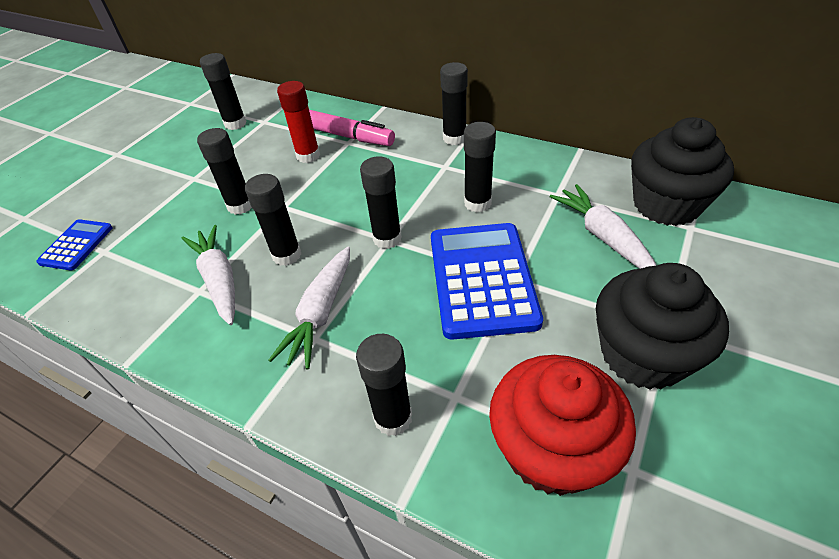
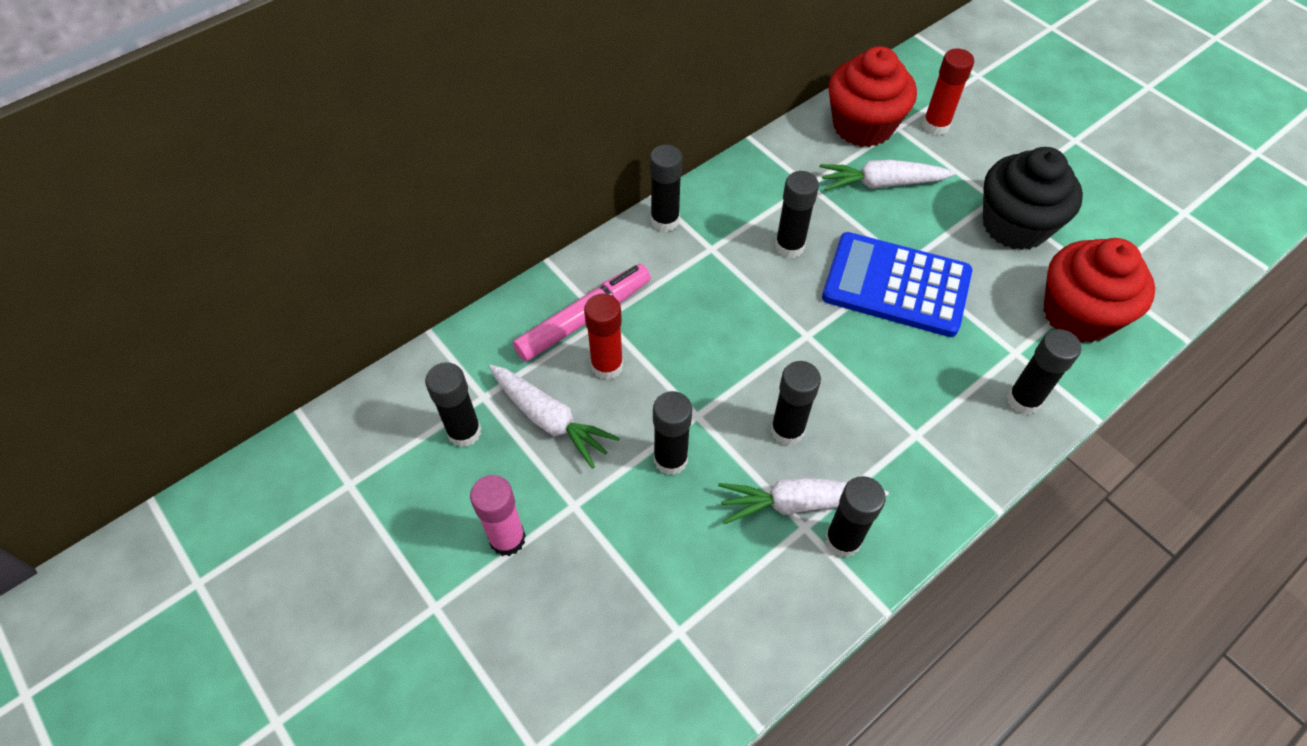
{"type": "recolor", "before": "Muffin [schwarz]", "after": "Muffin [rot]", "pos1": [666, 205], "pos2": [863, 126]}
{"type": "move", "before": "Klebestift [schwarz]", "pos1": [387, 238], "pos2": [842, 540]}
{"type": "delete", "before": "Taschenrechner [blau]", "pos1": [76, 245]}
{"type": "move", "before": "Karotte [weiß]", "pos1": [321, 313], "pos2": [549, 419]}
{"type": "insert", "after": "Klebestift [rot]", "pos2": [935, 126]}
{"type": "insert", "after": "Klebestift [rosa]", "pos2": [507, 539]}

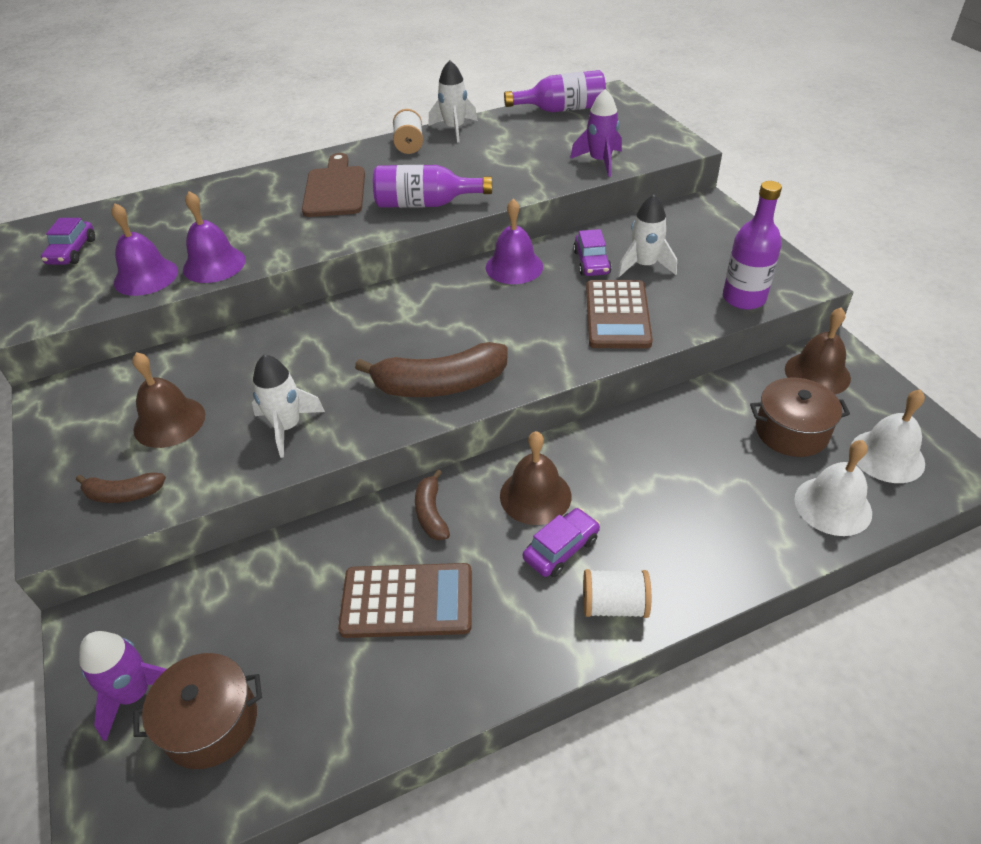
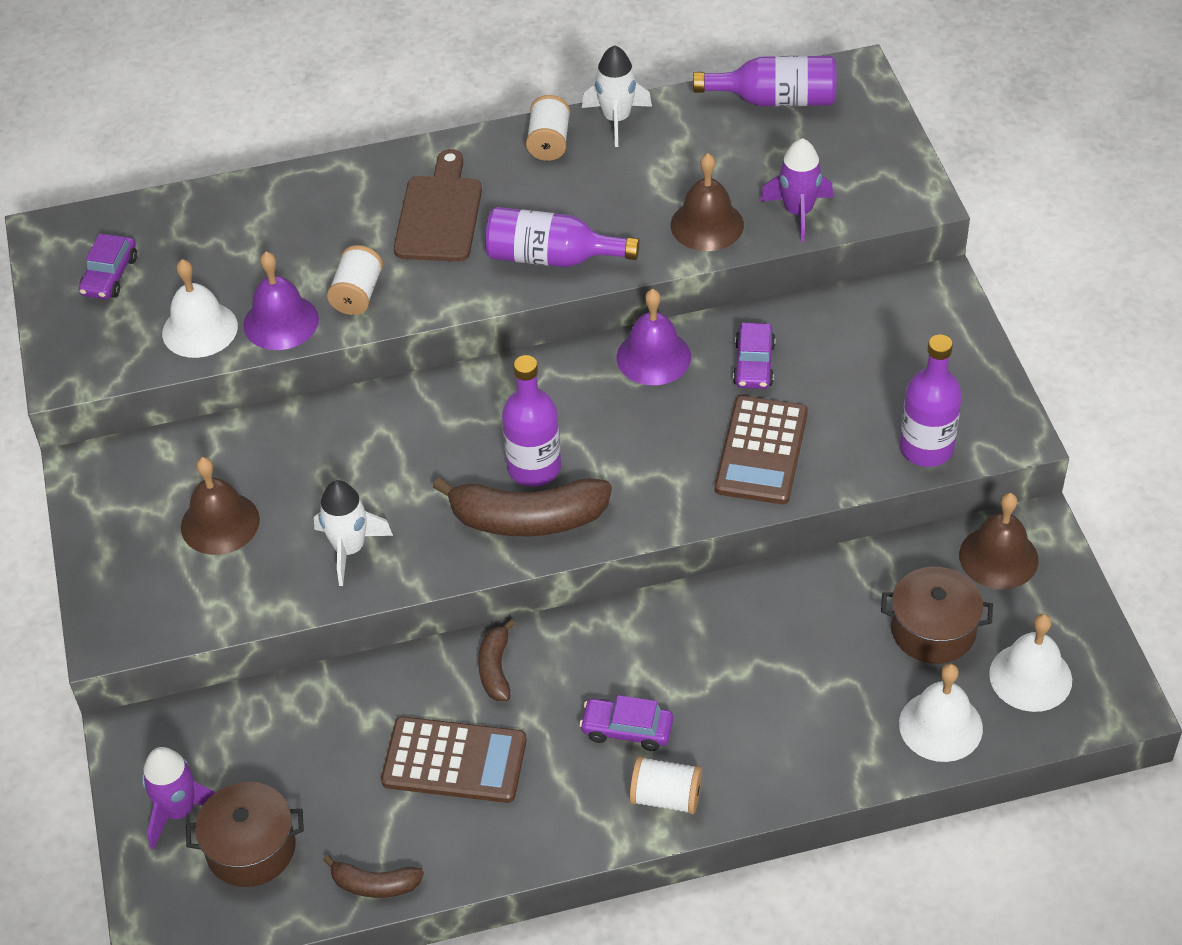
{"type": "delete", "before": "Rakete [weiß]", "pos1": [644, 265]}
{"type": "recolor", "before": "Glocke [lila]", "after": "Glocke [weiß]", "pos1": [146, 276], "pos2": [200, 329]}
{"type": "move", "before": "Glocke [braun]", "pos1": [535, 495], "pos2": [707, 225]}
{"type": "move", "before": "Banane [braun]", "pos1": [123, 494], "pos2": [374, 884]}
{"type": "rotate", "before": "Auto [lila]", "pos1": [561, 549], "pos2": [627, 730], "turn": -135}
{"type": "insert", "after": "Garnrolle [weiß]", "pos2": [357, 294]}
{"type": "insert", "after": "Flasche [lila]", "pos2": [534, 468]}

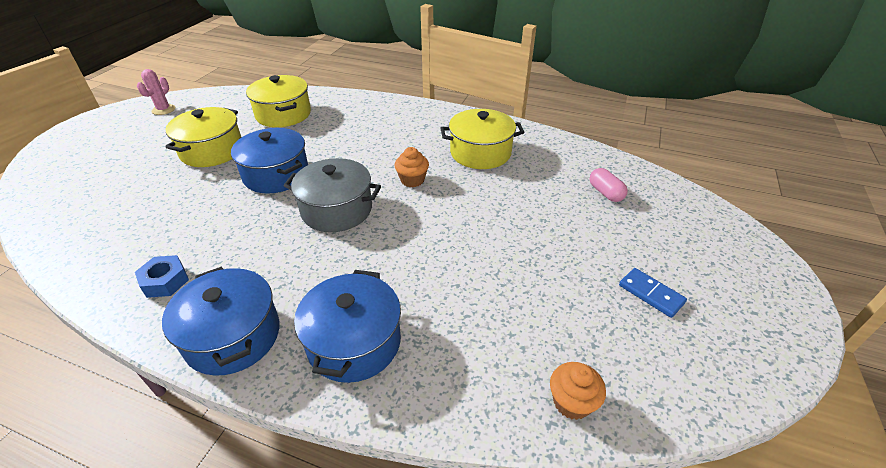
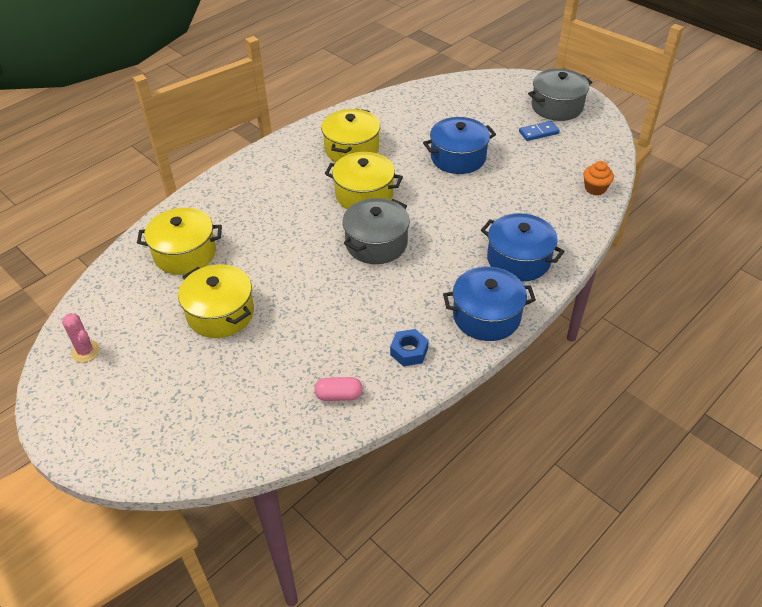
{"type": "move", "before": "Kochtopf [blau]", "pos1": [276, 175], "pos2": [458, 158]}
{"type": "replace", "before": "Muffin [orange]", "after": "Kochtopf [gelb]", "pos1": [412, 180], "pos2": [364, 194]}
{"type": "move", "before": "Kapsel [rosa]", "pos1": [605, 193], "pos2": [339, 395]}
{"type": "insert", "after": "Kochtopf [grau]", "pos2": [557, 106]}

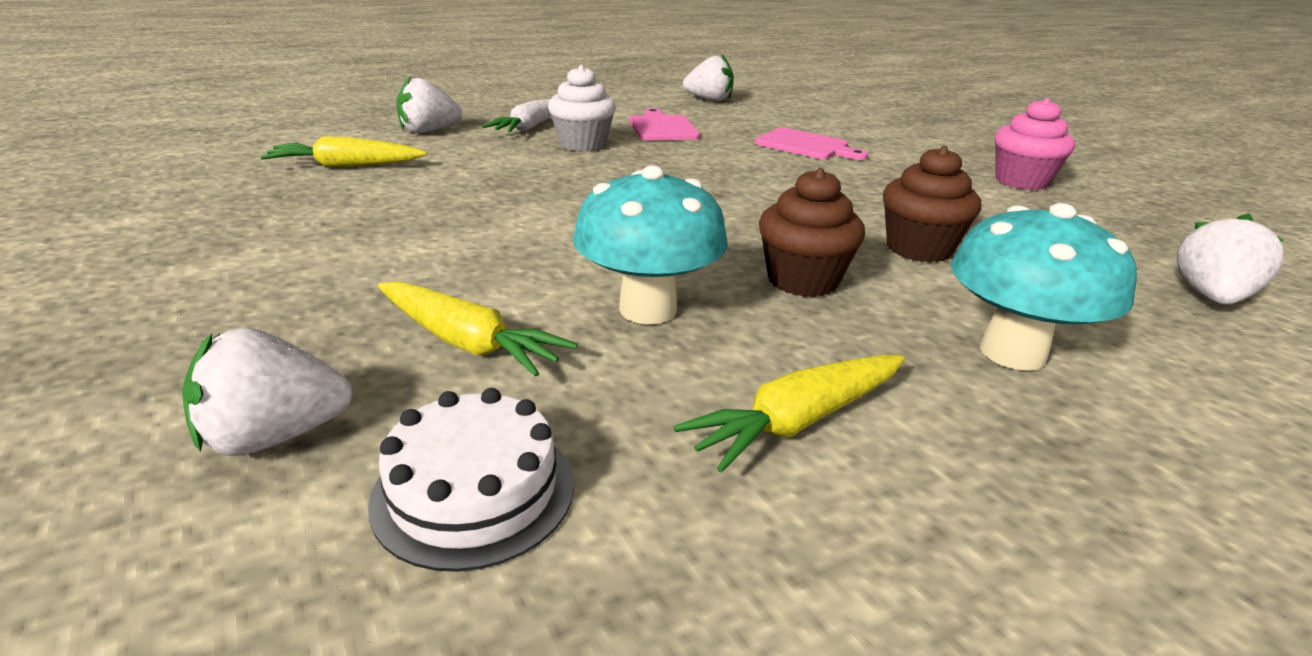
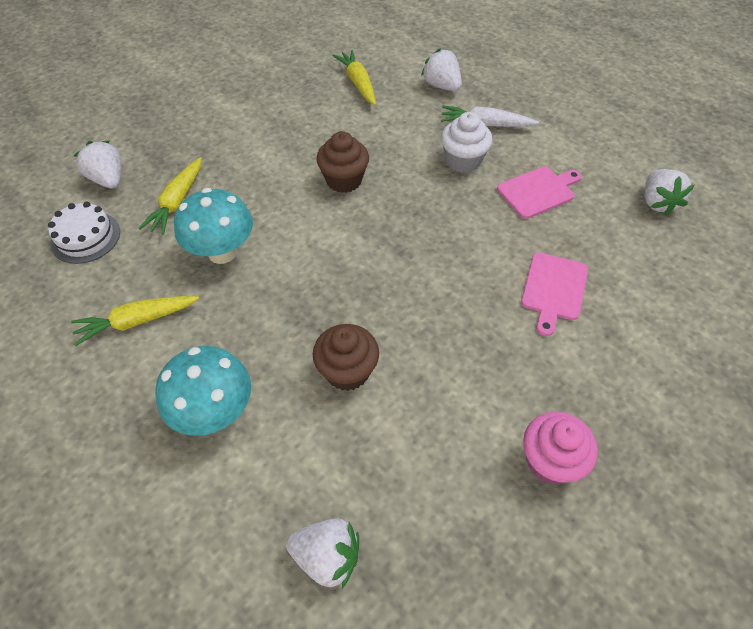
{"type": "move", "before": "Muffin [braun]", "pos1": [802, 280], "pos2": [344, 180]}
{"type": "rotate", "before": "Karotte [gelb]", "pos1": [798, 421], "pos2": [137, 321], "turn": -60}

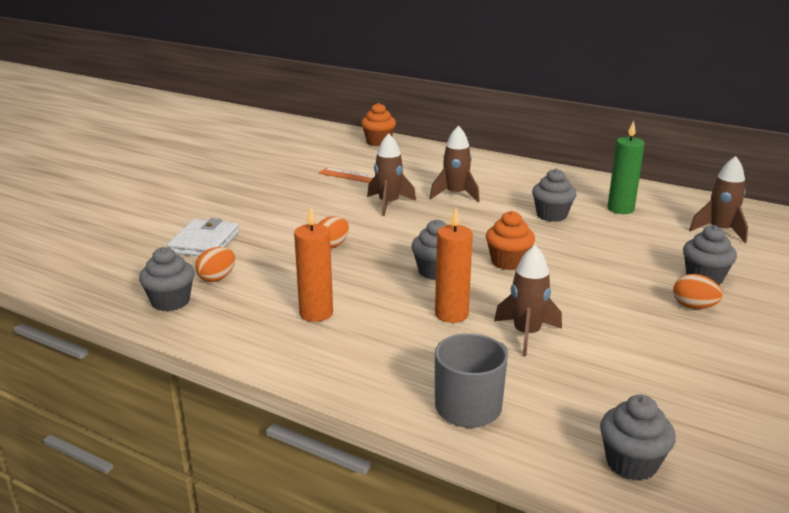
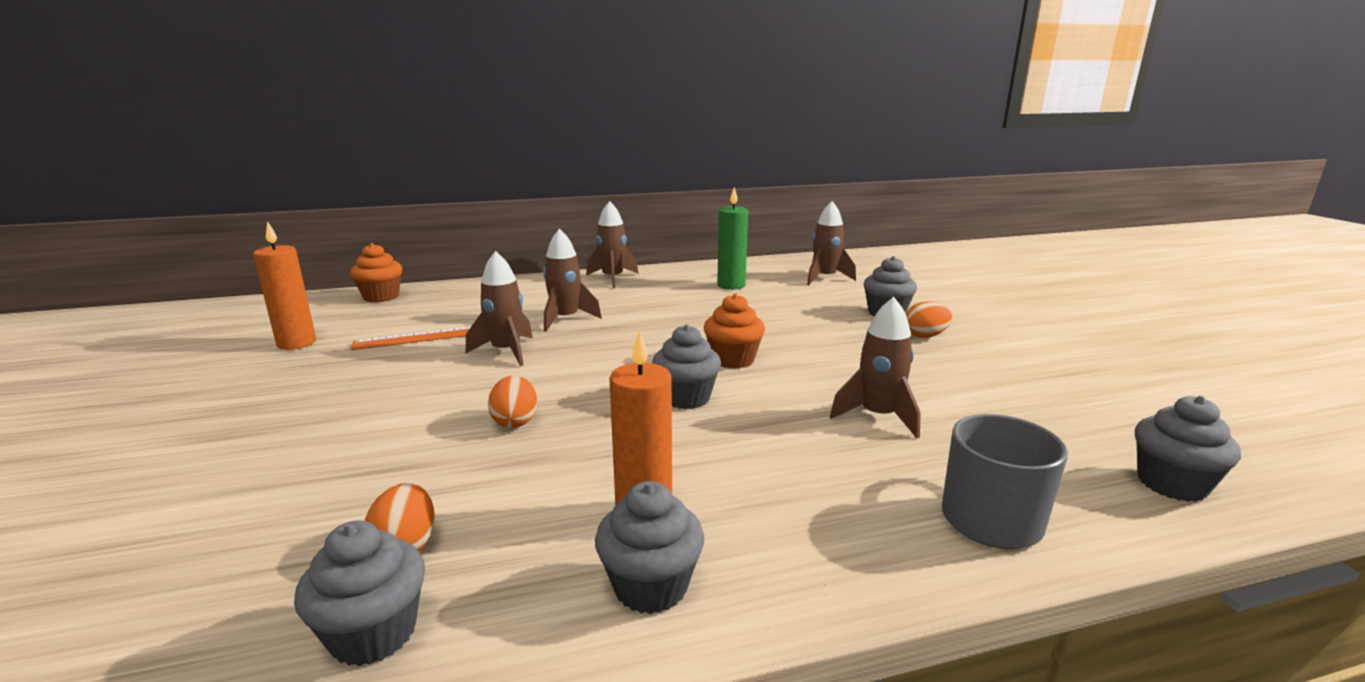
{"type": "move", "before": "Muffin [grau]", "pos1": [551, 215], "pos2": [650, 586]}
{"type": "move", "before": "Kerze [orange]", "pos1": [451, 314], "pos2": [296, 343]}
{"type": "delete", "before": "Geldbörse [weiß]", "pos1": [204, 242]}
{"type": "insert", "after": "Rakete [braun]", "pos2": [612, 278]}

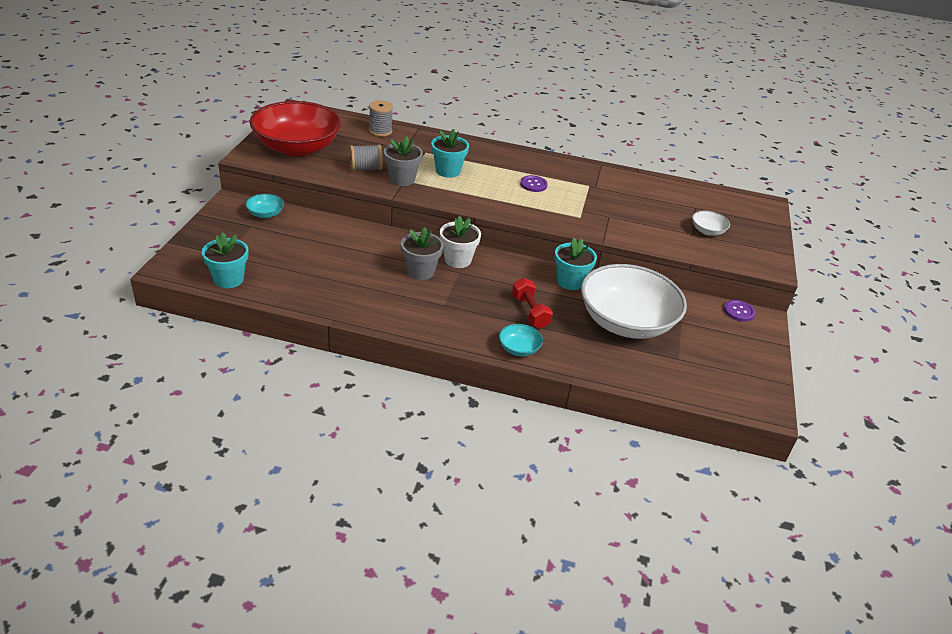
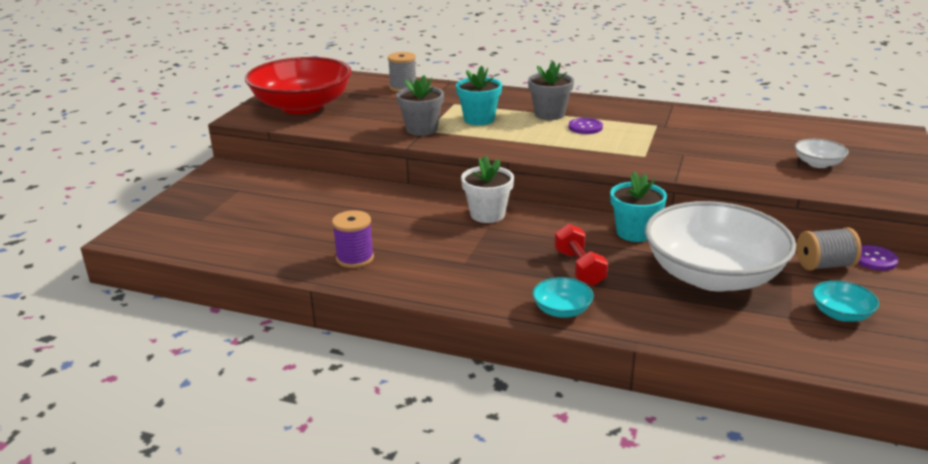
{"type": "move", "before": "Garnrolle [grau]", "pos1": [365, 169], "pos2": [824, 265]}
{"type": "move", "before": "Schüssel [türkis]", "pos1": [265, 214], "pos2": [841, 314]}
{"type": "move", "before": "Blumentopf [grau]", "pos1": [420, 271], "pos2": [549, 114]}
{"type": "delete", "before": "Blumentopf [türkis]", "pos1": [228, 279]}
{"type": "insert", "after": "Garnrolle [lila]", "pos2": [355, 258]}

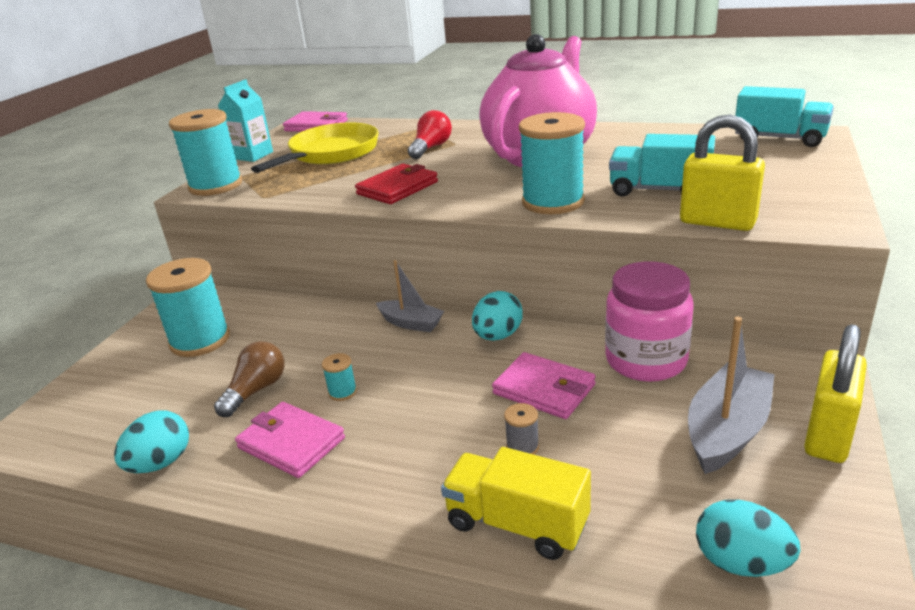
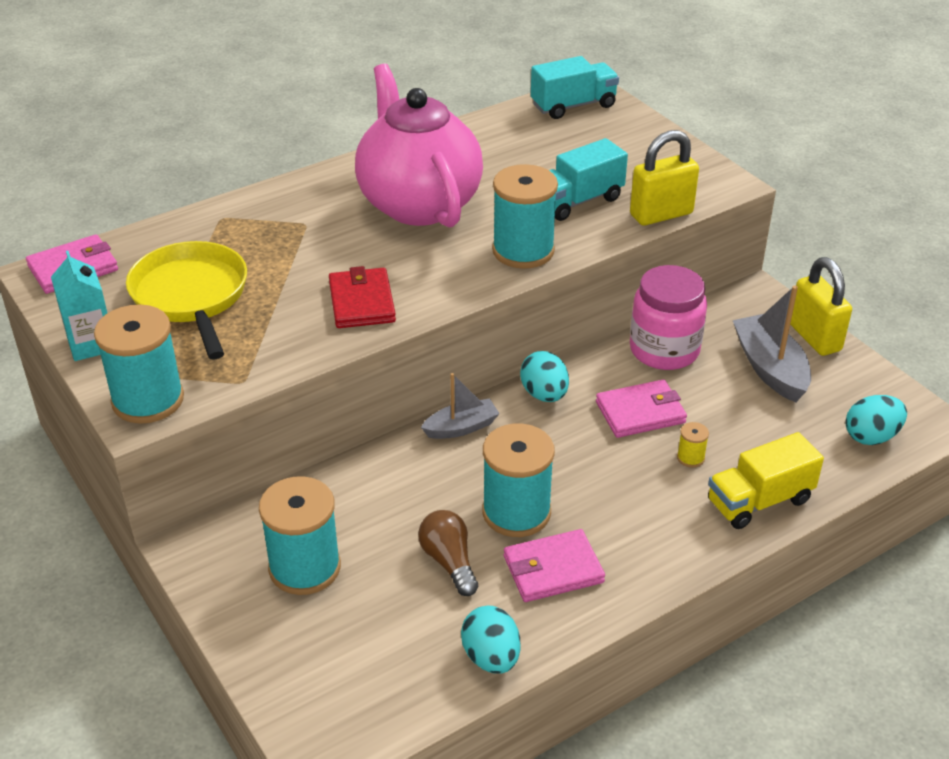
{"type": "delete", "before": "Glühbirne [rot]", "pos1": [431, 148]}
{"type": "resize", "before": "Garnrolle [türkis]", "pos1": [342, 392], "pos2": [516, 512], "scale": 2.37}
{"type": "recolor", "before": "Garnrolle [grau]", "after": "Garnrolle [gelb]", "pos1": [522, 447], "pos2": [690, 458]}

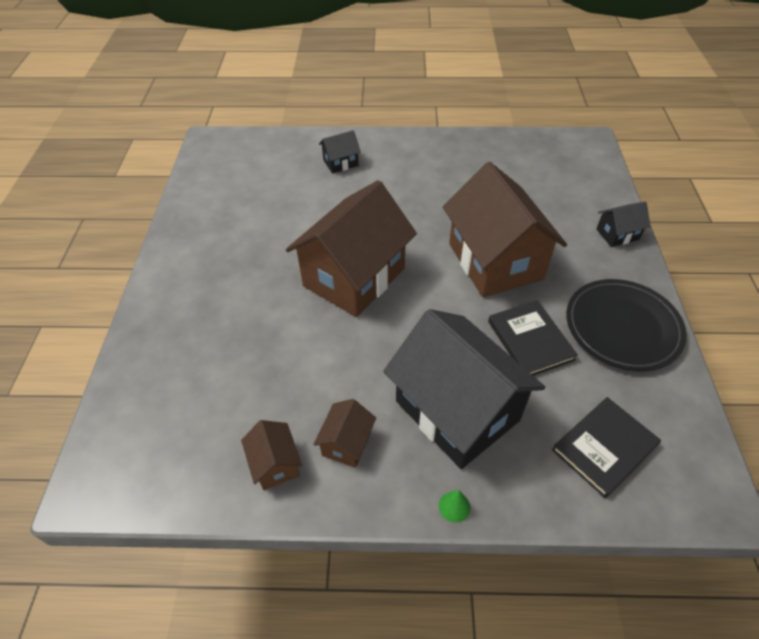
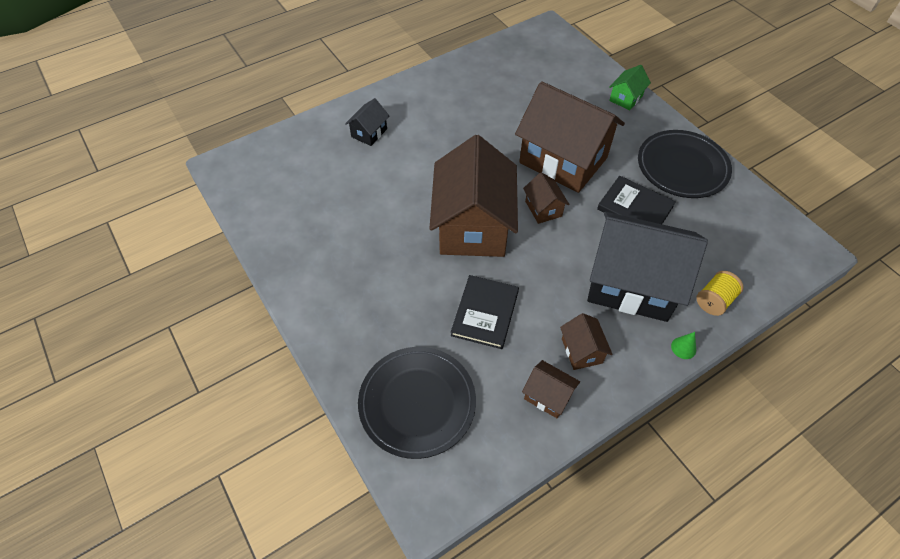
{"type": "recolor", "before": "Haus [schwarz]", "after": "Haus [grün]", "pos1": [617, 234], "pos2": [626, 98]}
{"type": "move", "before": "Buch [schwarz]", "pos1": [604, 447], "pos2": [485, 313]}
{"type": "insert", "after": "Haus [braun]", "pos2": [543, 209]}
{"type": "insert", "after": "Garnrolle [gelb]", "pos2": [714, 300]}
{"type": "insert", "after": "Teller [schwarz]", "pos2": [417, 403]}

